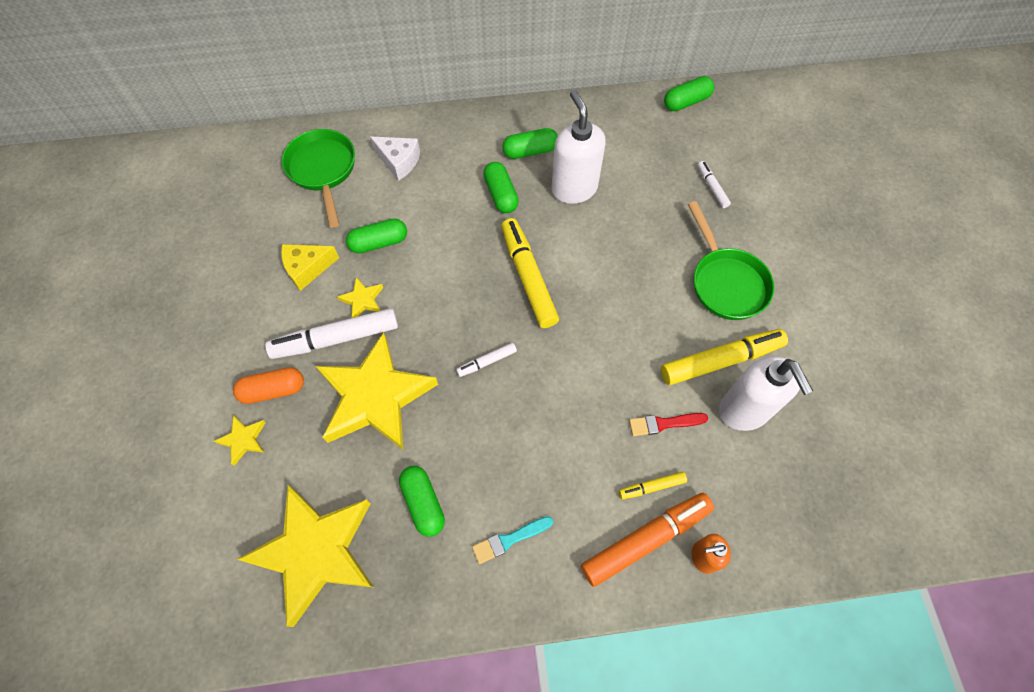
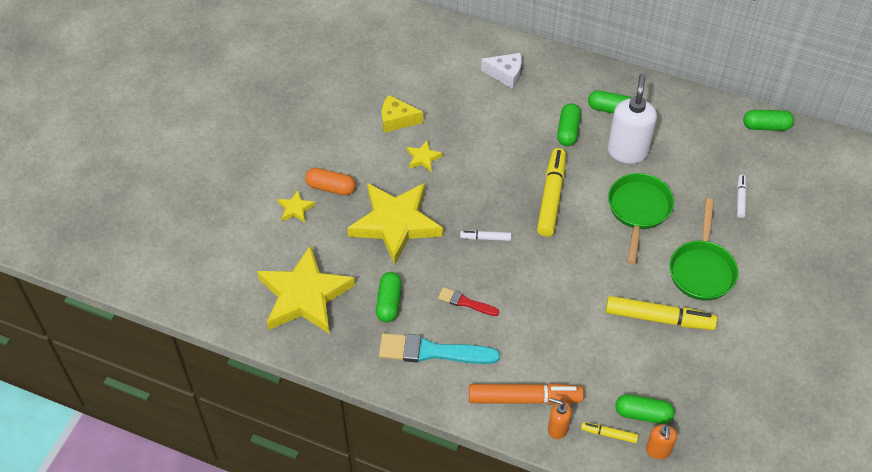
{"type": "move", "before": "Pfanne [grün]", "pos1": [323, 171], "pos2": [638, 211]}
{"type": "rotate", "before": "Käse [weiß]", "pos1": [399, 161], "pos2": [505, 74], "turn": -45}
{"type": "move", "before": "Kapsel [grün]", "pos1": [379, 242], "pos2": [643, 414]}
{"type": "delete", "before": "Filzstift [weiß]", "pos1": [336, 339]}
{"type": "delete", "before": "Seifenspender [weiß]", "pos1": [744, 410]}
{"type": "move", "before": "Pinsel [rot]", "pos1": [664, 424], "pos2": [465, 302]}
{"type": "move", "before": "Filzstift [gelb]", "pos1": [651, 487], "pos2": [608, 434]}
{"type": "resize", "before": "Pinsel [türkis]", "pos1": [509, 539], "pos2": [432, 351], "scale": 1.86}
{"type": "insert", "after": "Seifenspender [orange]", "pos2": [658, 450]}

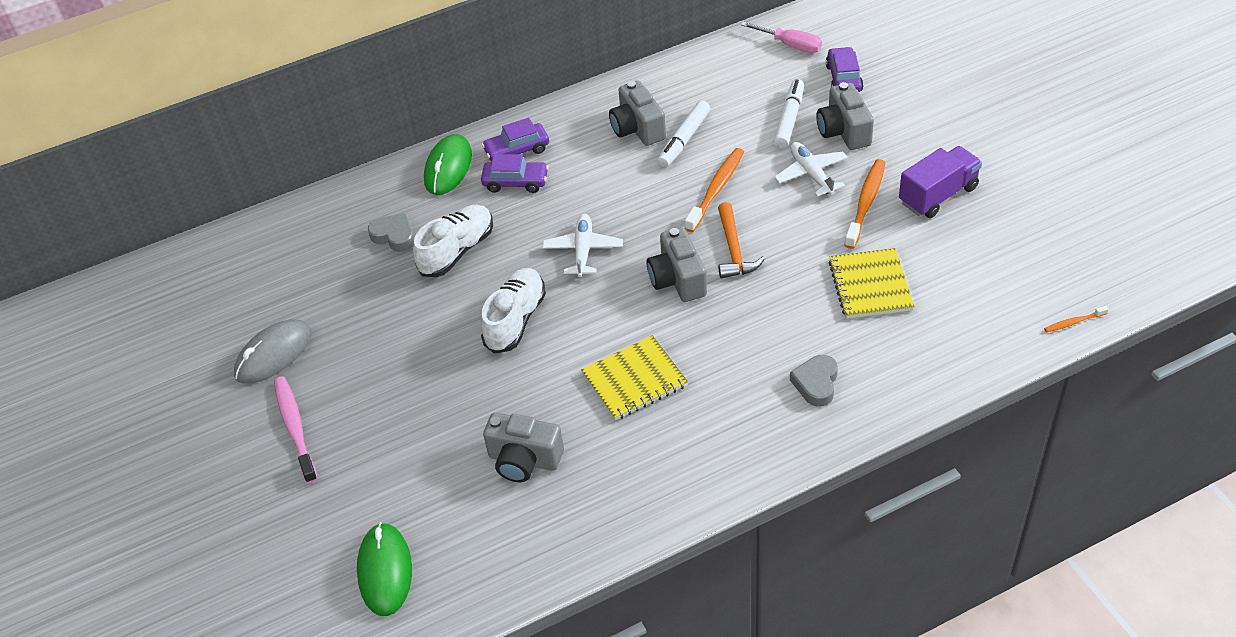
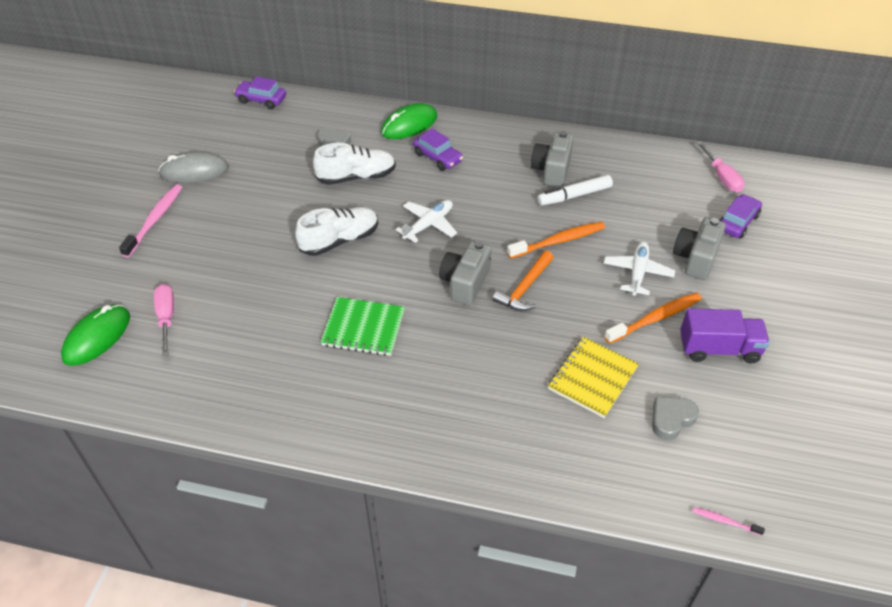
{"type": "delete", "before": "Filzstift [weiß]", "pos1": [789, 119]}
{"type": "move", "before": "Auto [lila]", "pos1": [517, 150], "pos2": [261, 100]}
{"type": "recolor", "before": "Zahnbürste [orange]", "after": "Zahnbürste [rosa]", "pos1": [1074, 322], "pos2": [725, 521]}
{"type": "recolor", "before": "Notizbuch [gelb]", "after": "Notizbuch [grün]", "pos1": [634, 380], "pos2": [363, 328]}
{"type": "move", "before": "Herz [grau]", "pos1": [816, 383], "pos2": [671, 419]}
{"type": "delete", "before": "Kamera [grau]", "pos1": [524, 460]}
{"type": "insert", "after": "Schraubenzieher [rosa]", "pos2": [166, 318]}

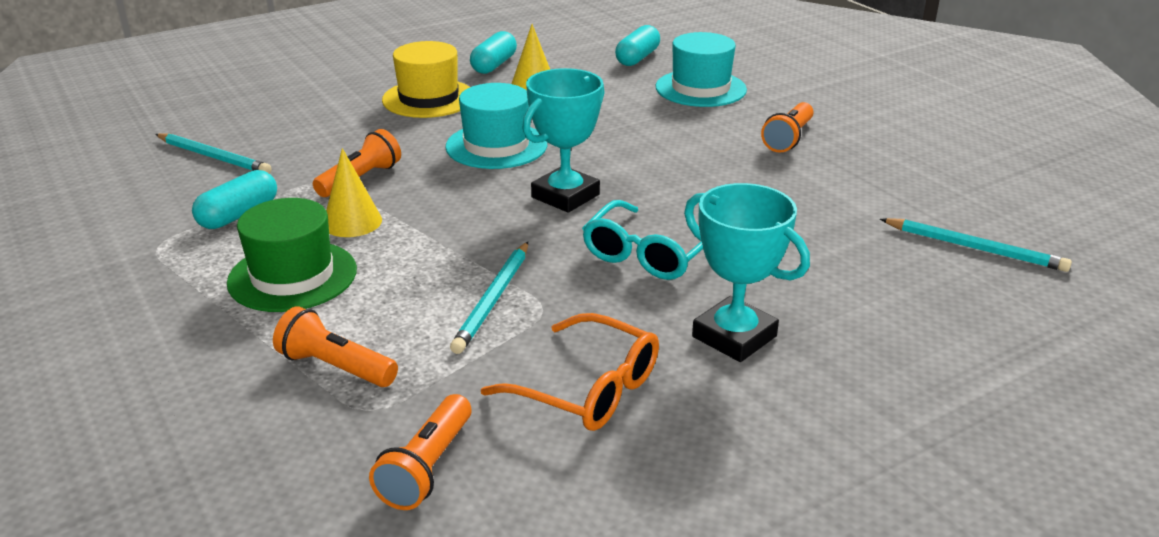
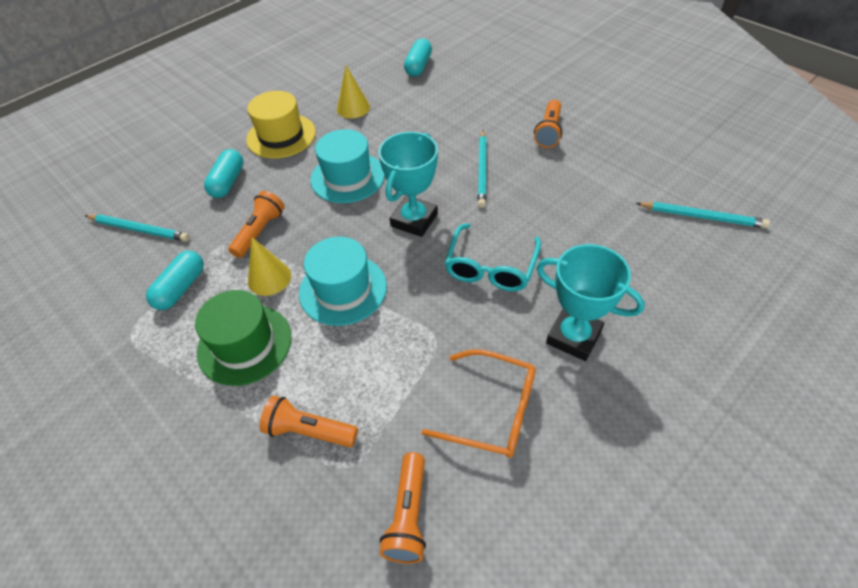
{"type": "move", "before": "Kapsel [türkis]", "pos1": [494, 65], "pos2": [228, 182]}
{"type": "move", "before": "Hut [türkis]", "pos1": [700, 88], "pos2": [343, 289]}
{"type": "move", "before": "Bleistift [türkis]", "pos1": [493, 299], "pos2": [482, 170]}

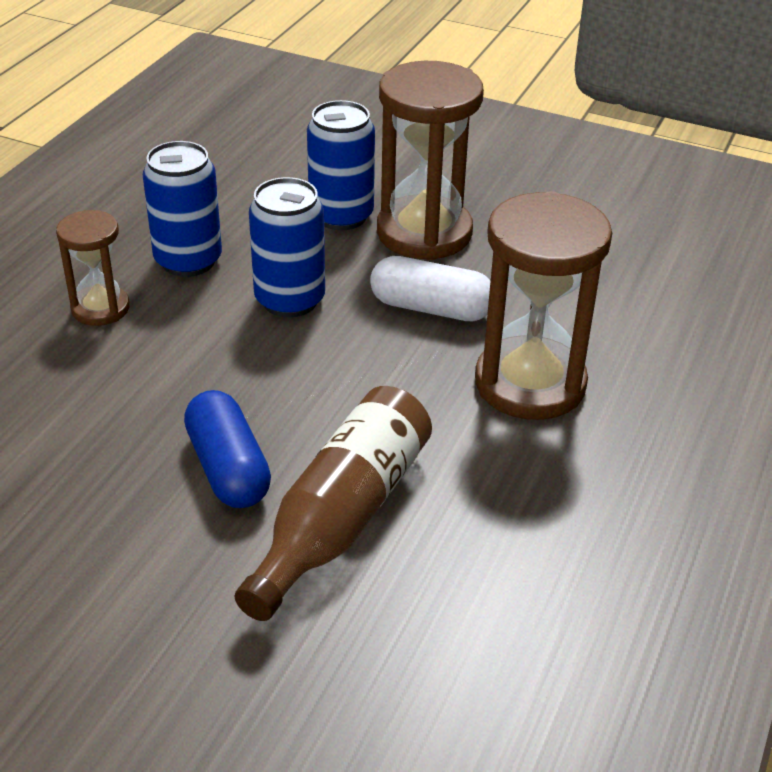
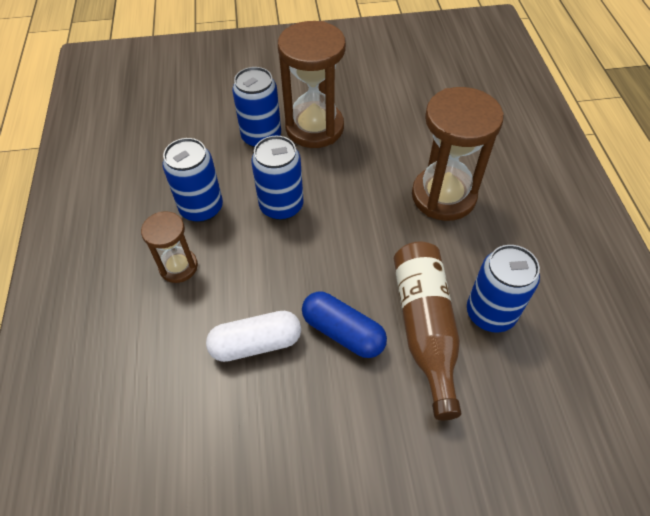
{"type": "move", "before": "Kapsel [weiß]", "pos1": [431, 308], "pos2": [256, 343]}
{"type": "insert", "after": "Dose [blau]", "pos2": [490, 313]}

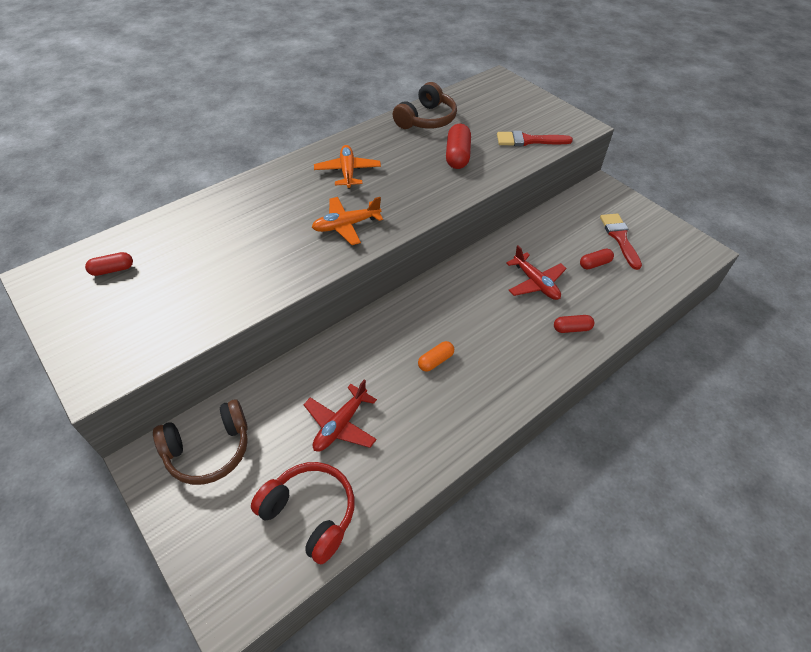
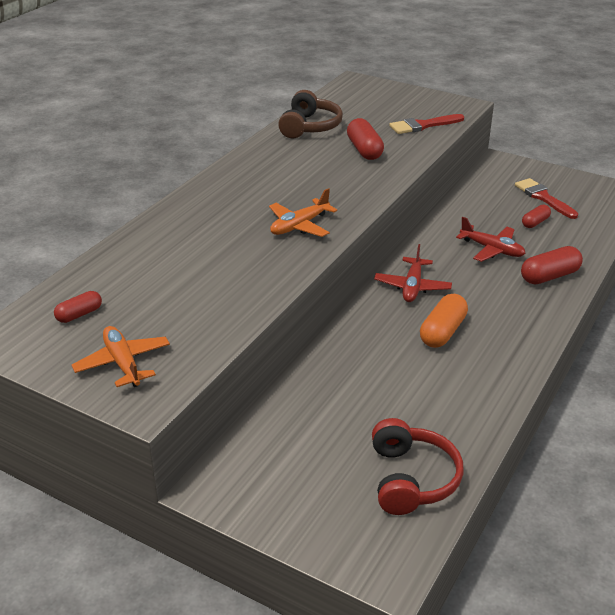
{"type": "move", "before": "Flugzeug [orange]", "pos1": [347, 172], "pos2": [123, 363]}
{"type": "resize", "before": "Kapsel [rot]", "pos1": [572, 328], "pos2": [549, 276], "scale": 1.65}
{"type": "resize", "before": "Kapsel [orange]", "pos1": [435, 361], "pos2": [442, 332], "scale": 1.65}
{"type": "move", "before": "Flugzeug [rot]", "pos1": [341, 424], "pos2": [412, 287]}
{"type": "delete", "before": "Kopfhörer [braun]", "pos1": [209, 450]}
{"type": "rotate", "before": "Kopfhörer [rot]", "pos1": [310, 513], "pos2": [411, 479], "turn": 75}

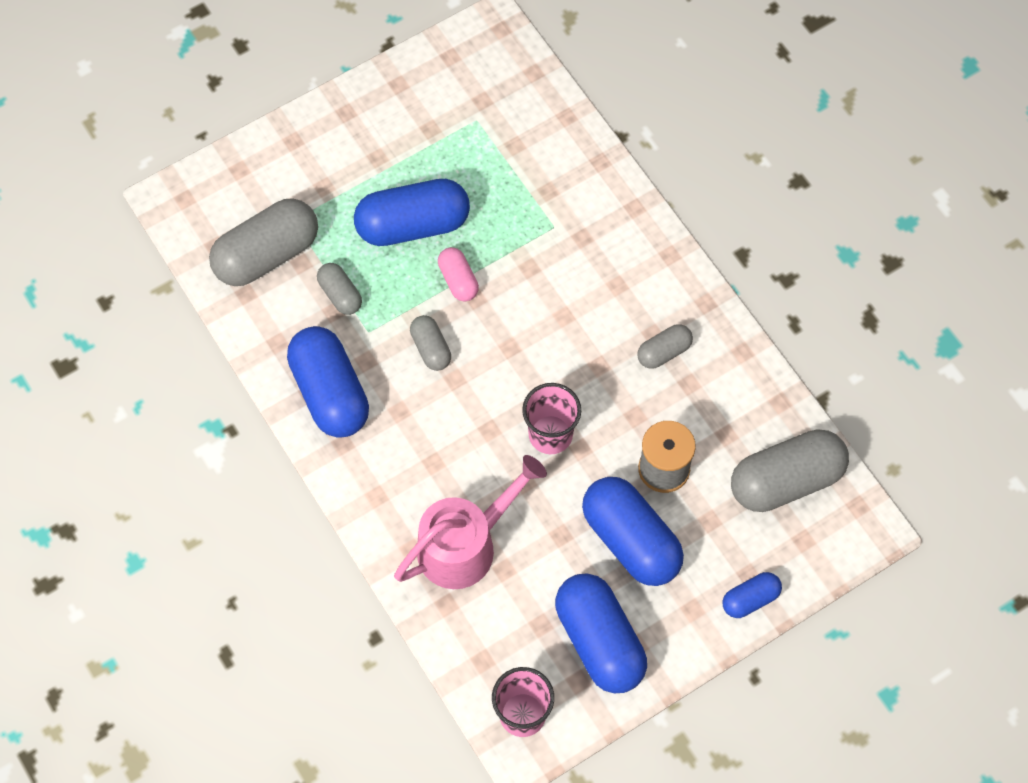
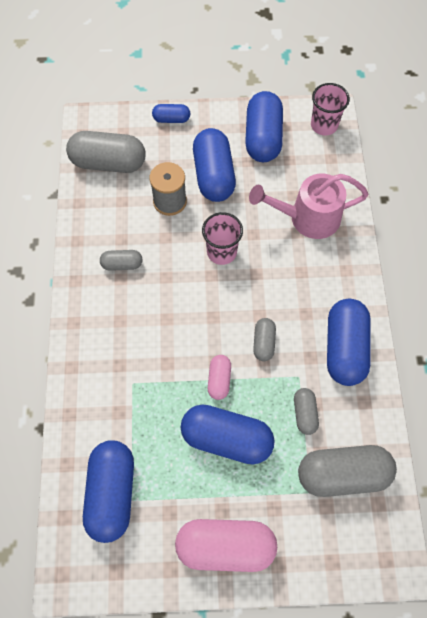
{"type": "insert", "after": "Kapsel [blau]", "pos2": [112, 493]}
{"type": "insert", "after": "Kapsel [rosa]", "pos2": [225, 546]}

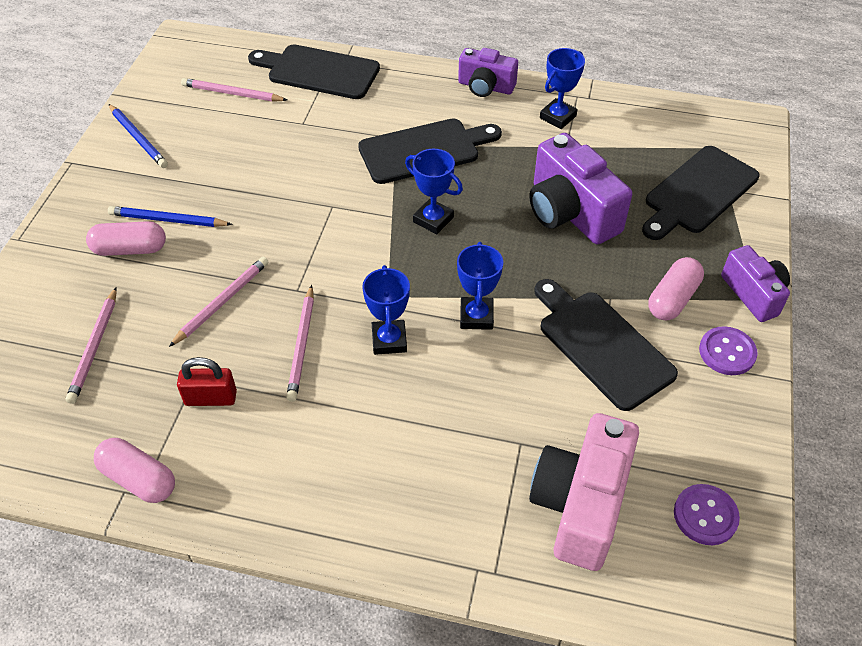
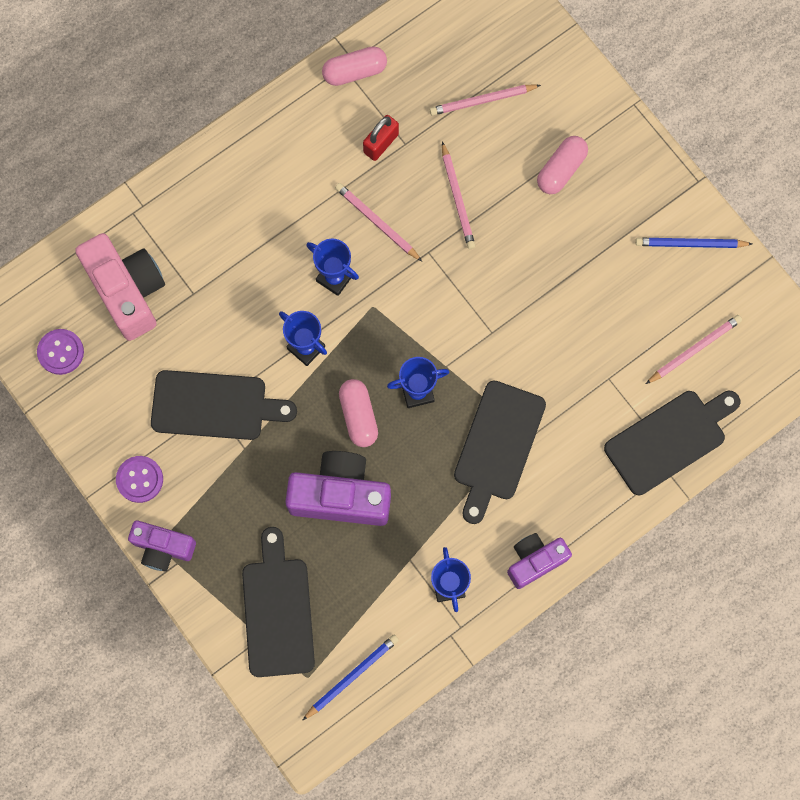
{"type": "move", "before": "Bleistift [blau]", "pos1": [168, 220], "pos2": [352, 676]}
{"type": "move", "before": "Kapsel [rosa]", "pos1": [672, 299], "pos2": [358, 416]}
{"type": "rotate", "before": "Bleistift [rosa]", "pos1": [94, 347], "pos2": [483, 100], "turn": -60}

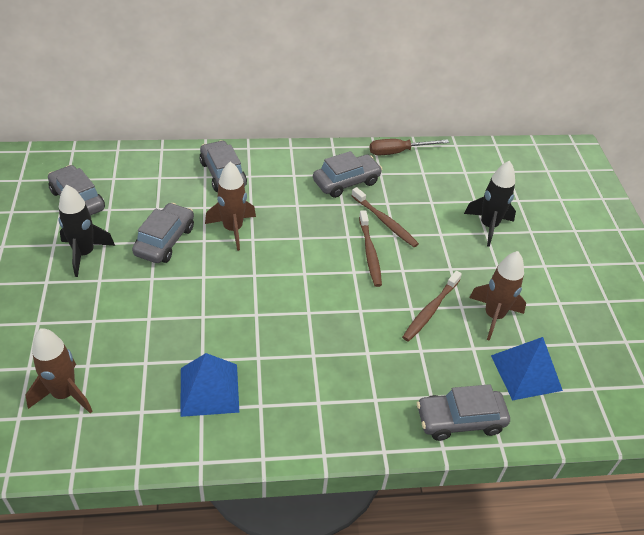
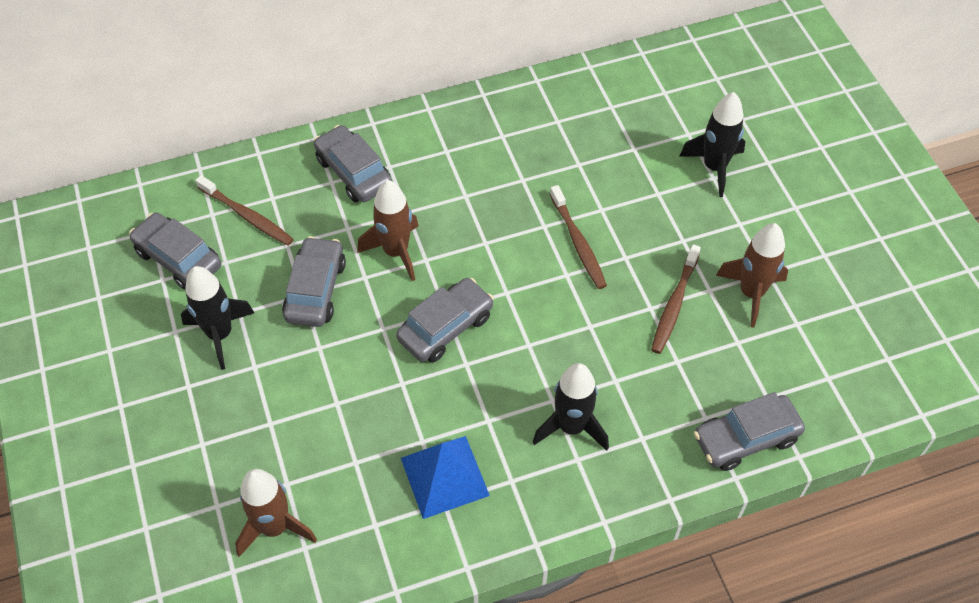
{"type": "delete", "before": "Schraubenzieher [braun]", "pos1": [398, 152]}
{"type": "move", "before": "Auto [grau]", "pos1": [346, 182], "pos2": [445, 327]}
{"type": "move", "before": "Zahnbürste [braun]", "pos1": [385, 222], "pos2": [247, 216]}
{"type": "delete", "before": "Pyramide [blau]", "pos1": [526, 372]}
{"type": "insert", "after": "Rakete [schwarz]", "pos2": [571, 427]}

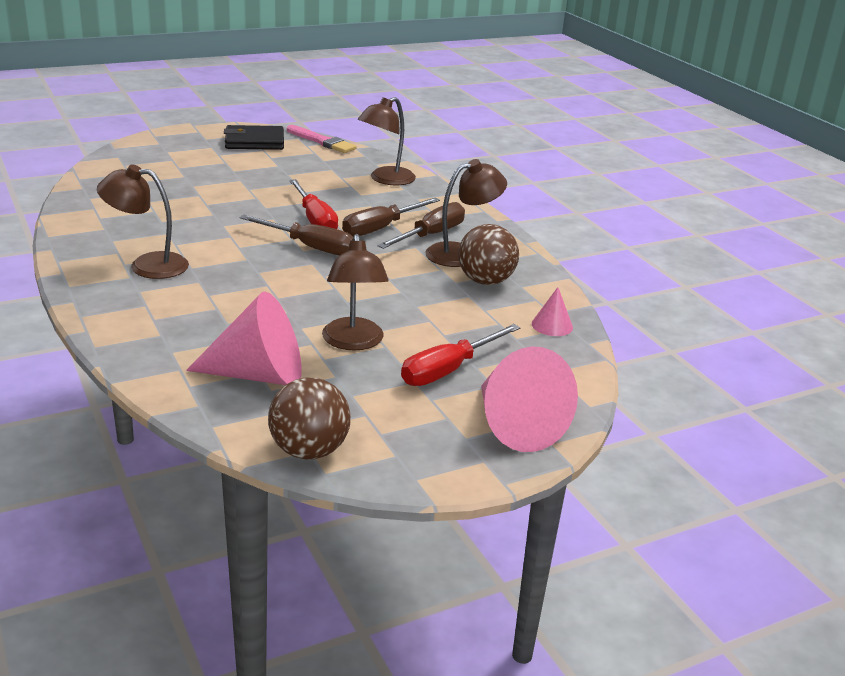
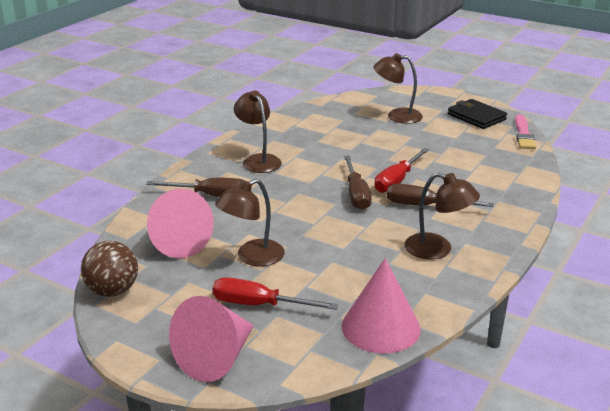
{"type": "move", "before": "Lampe [braun]", "pos1": [386, 179], "pos2": [397, 116]}
{"type": "move", "before": "Schraubenzieher [braun]", "pos1": [431, 235], "pos2": [210, 195]}
{"type": "delete", "before": "Ball [braun]", "pos1": [485, 281]}
{"type": "resize", "before": "Kegel [rosa]", "pos1": [552, 325], "pos2": [380, 327], "scale": 2.09}

